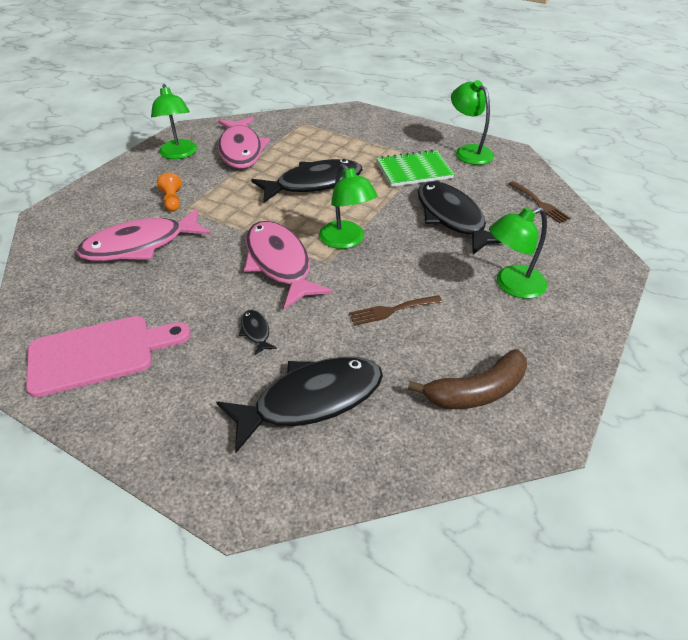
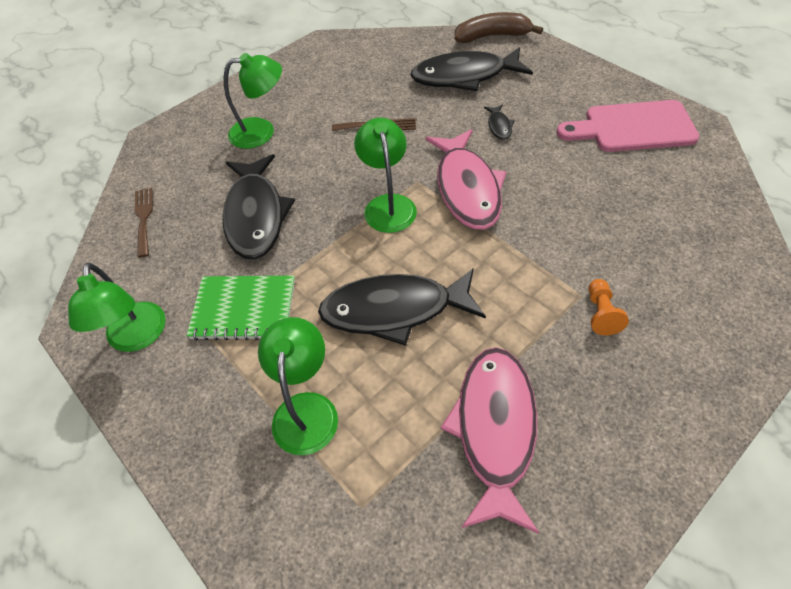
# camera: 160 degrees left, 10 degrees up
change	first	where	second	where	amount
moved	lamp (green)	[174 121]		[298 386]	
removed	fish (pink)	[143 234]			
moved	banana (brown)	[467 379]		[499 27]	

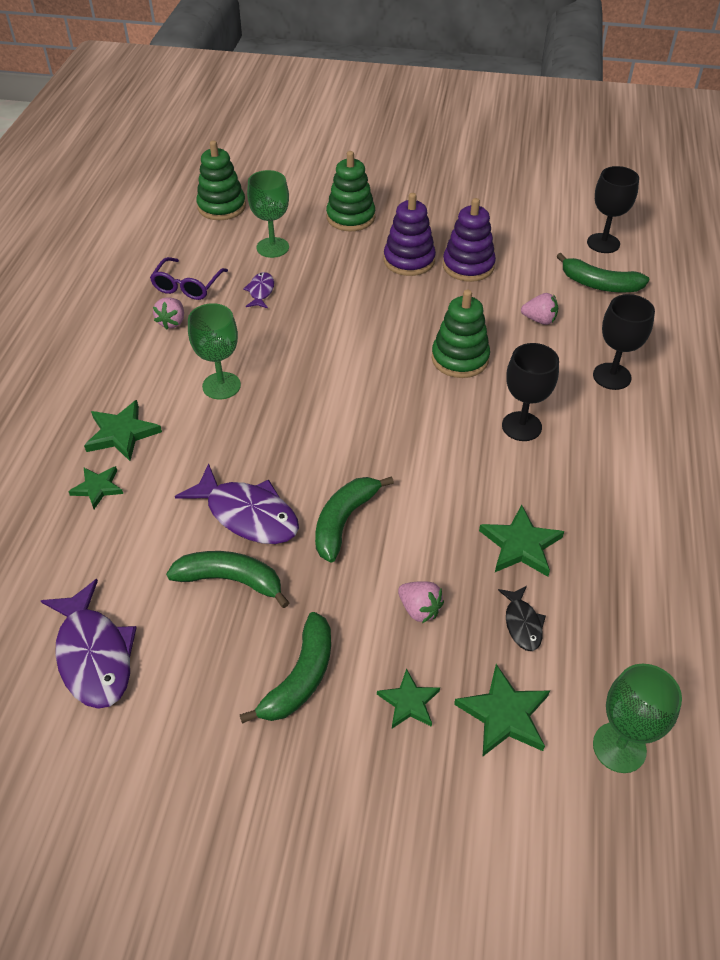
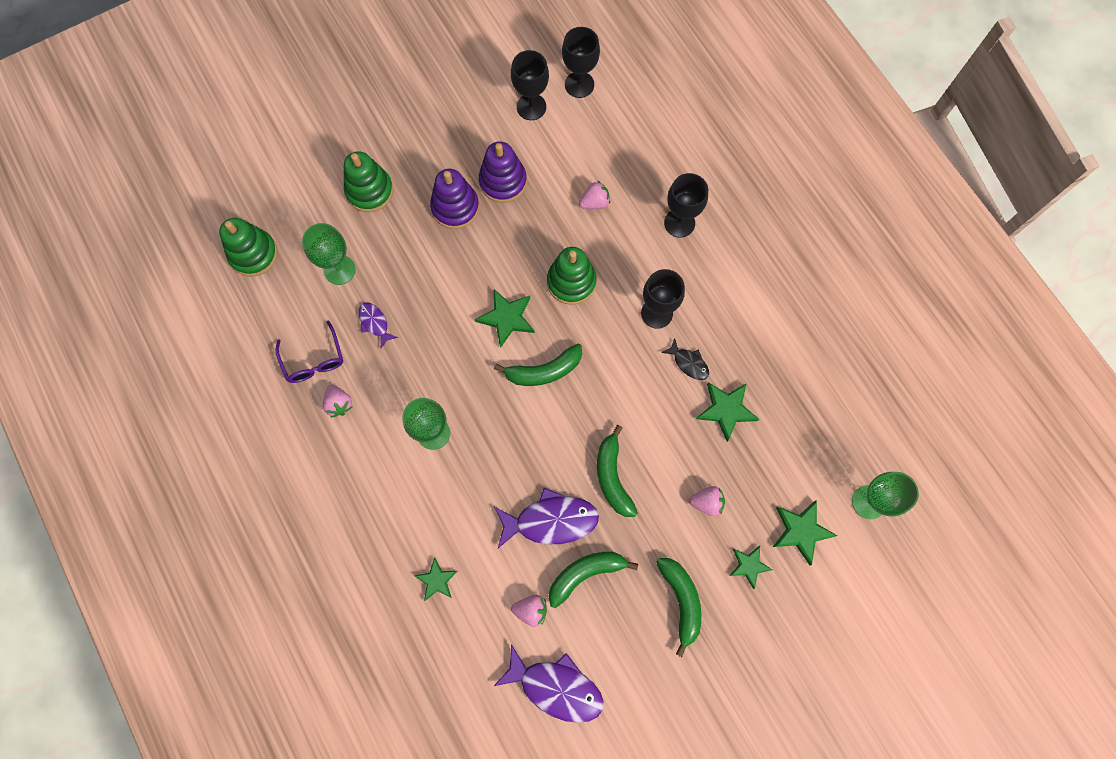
# camera: 40 degrees left, 25 degrees up
change	first	where	second	where	amount
moved	banana (green)	[603 272]		[538 365]	
moved	star (green)	[123 430]		[505 318]	
moved	fish (black)	[522 618]		[685 359]	
added			goblet (black)	[530 85]	
added			strawberry (pink)	[529 611]	

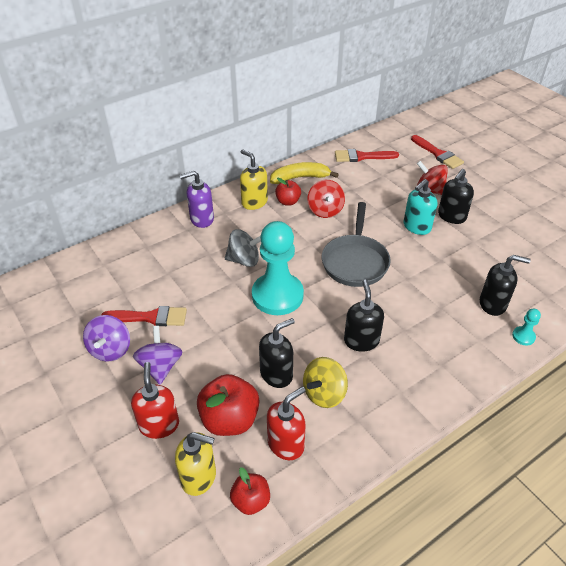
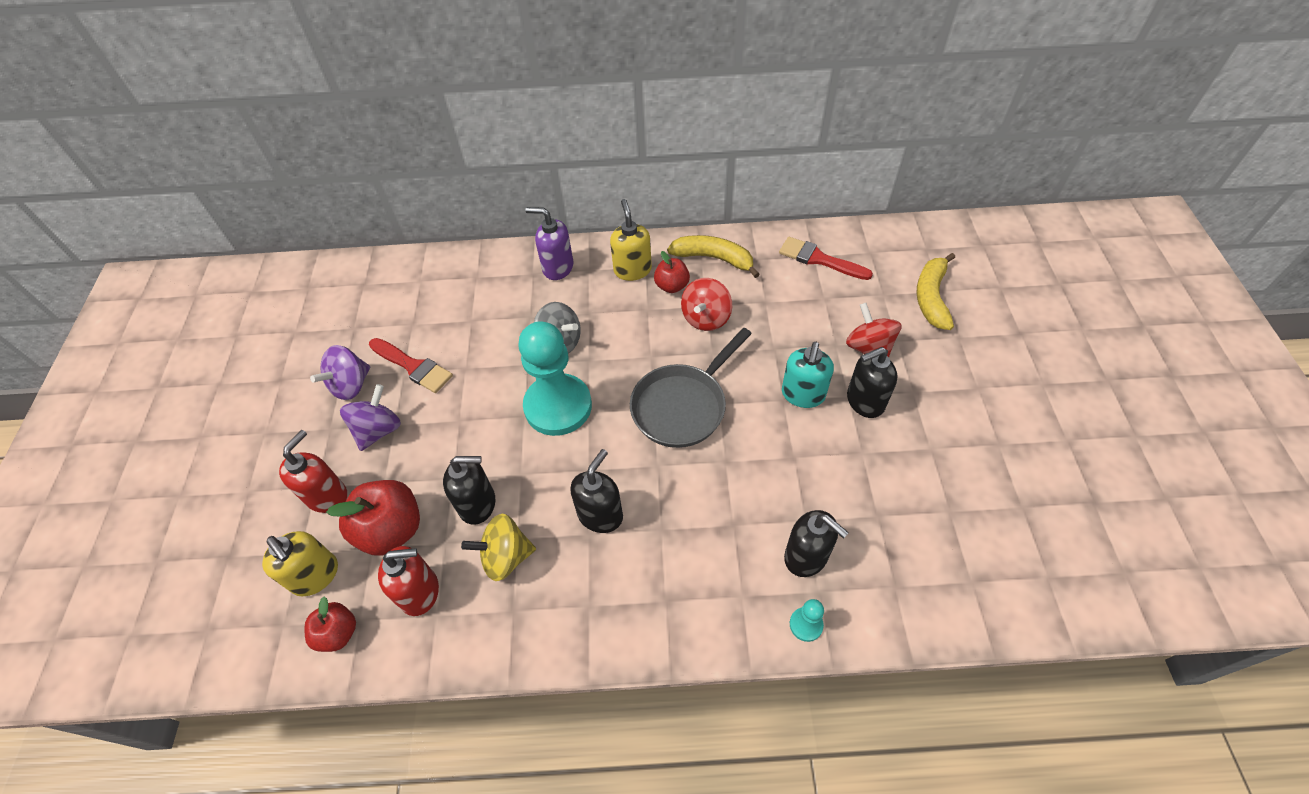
# camera: 35 degrees right, 10 degrees up
change	first	where	second	where	amount
replaced	brush (red)	[437 152]	banana (yellow)	[936 291]	
turned	soap dispenser (turquoise)	[420 207]		[808 375]	60 degrees counterclockwise

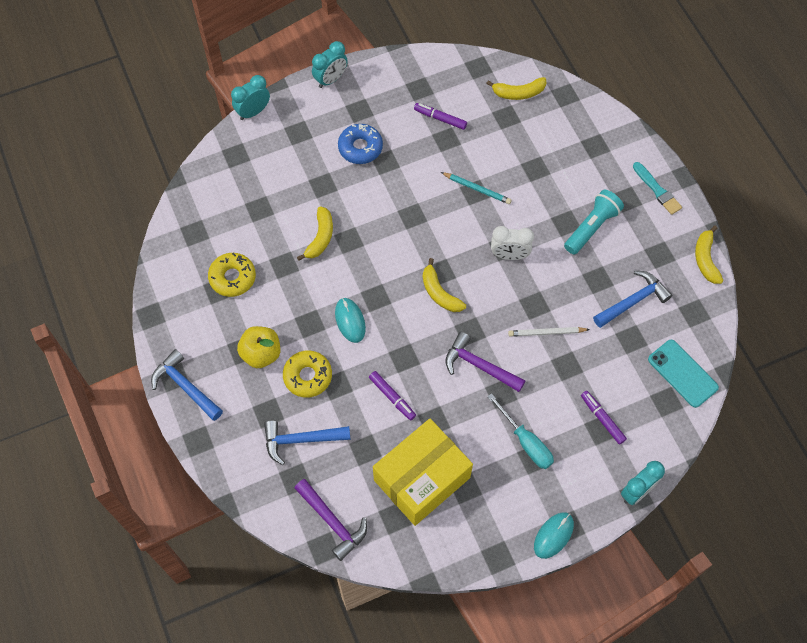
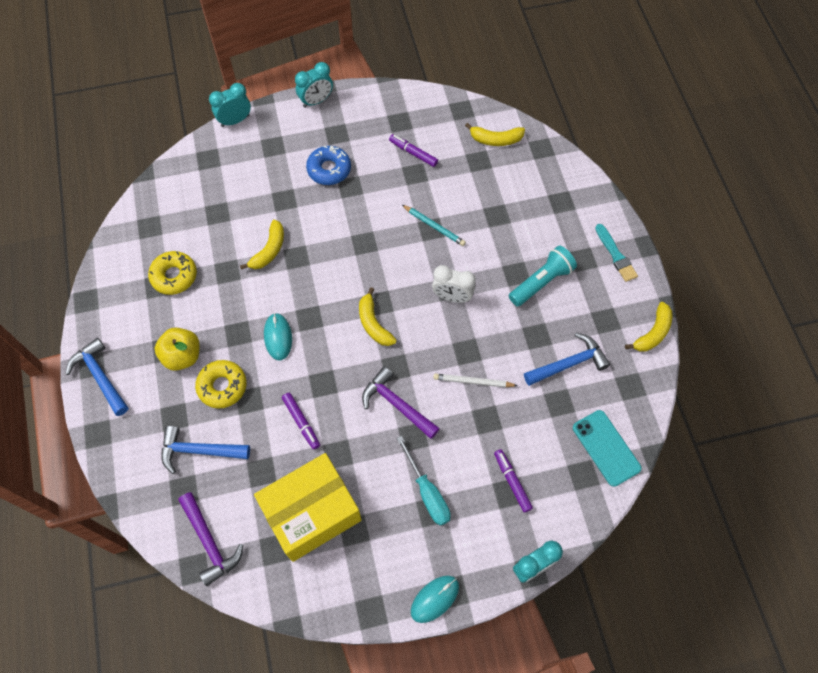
# camera: 10 degrees right, 0 degrees up
change	first	where	second	where	amount
turned	banana (yellow)	[709 254]		[648 327]	150 degrees counterclockwise

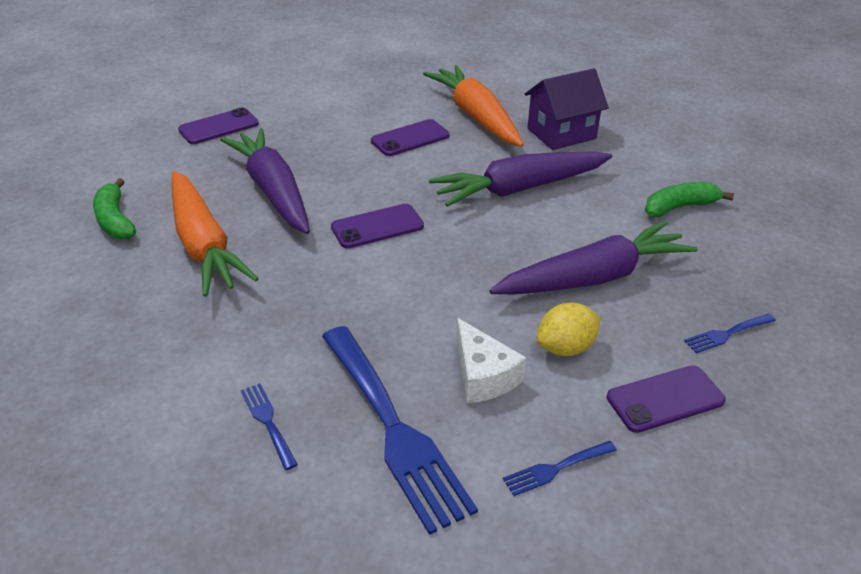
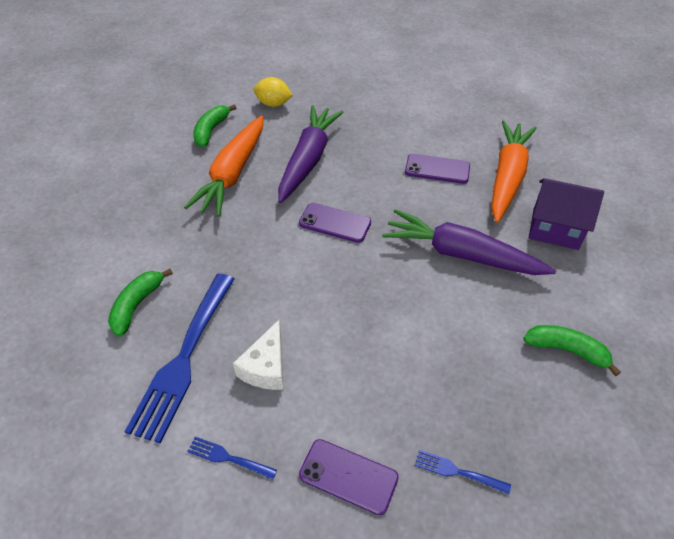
# camera: 45 degrees right, 10 degrees up
change	first	where	second	where	amount
removed	phone (purple)	[218 125]			
removed	carrot (purple)	[594 257]			
moved	lemon (yellow)	[568 329]		[273 92]	
replaced	fork (blue)	[269 426]	banana (green)	[140 303]	

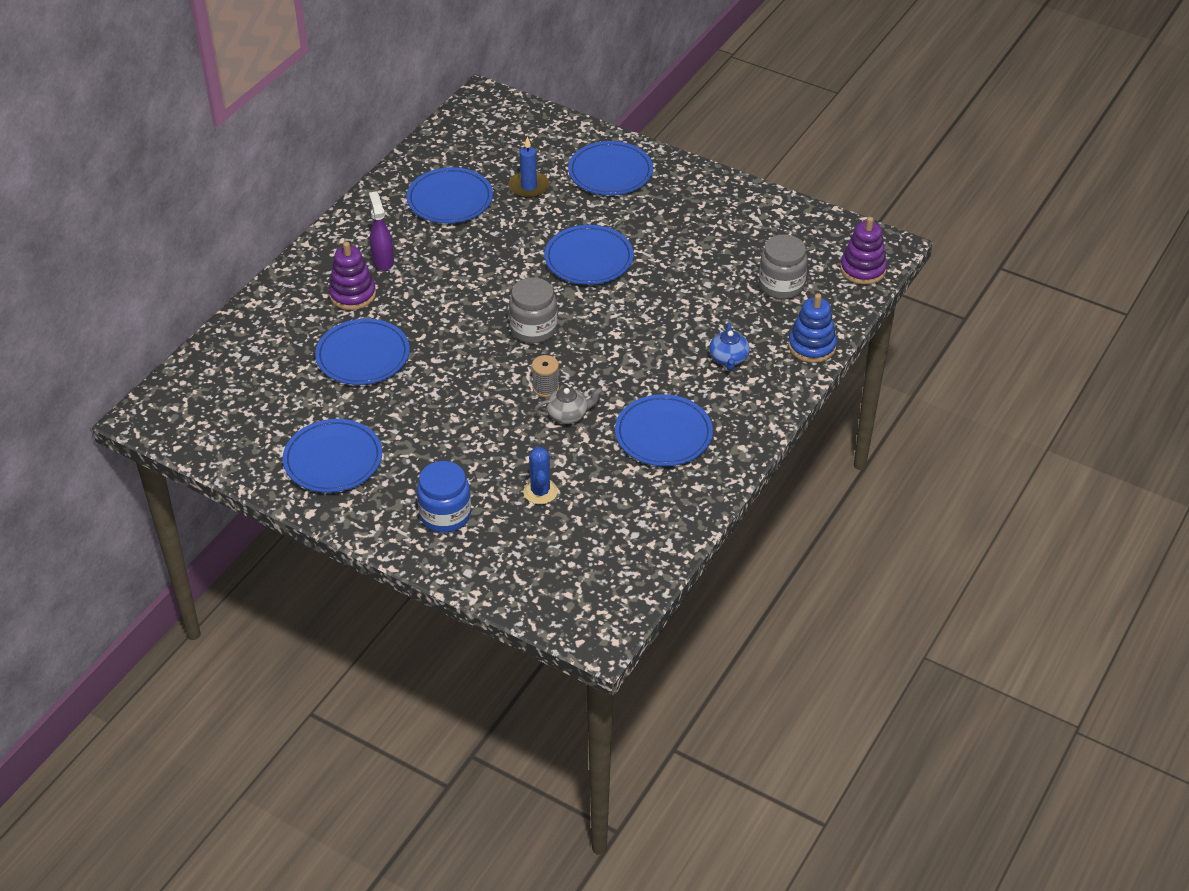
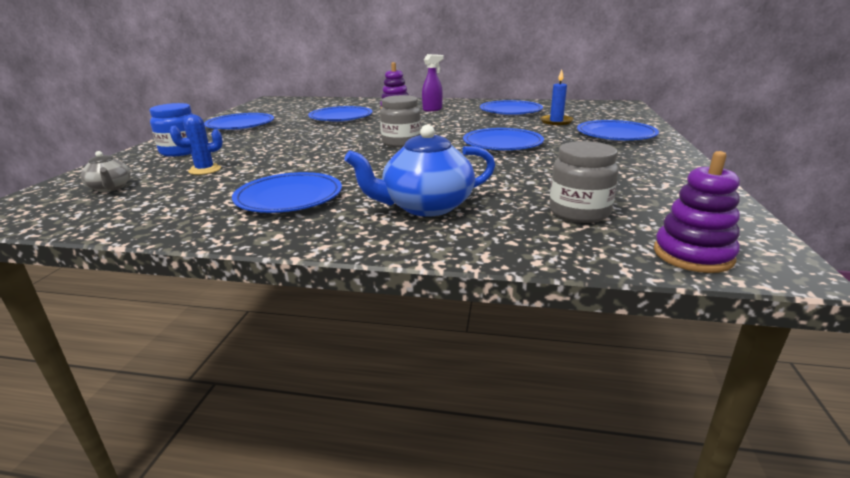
# camera: 70 degrees right, 20 degrees down
change	first	where	second	where	amount
removed	stacking toy (blue)	[812 328]			
resized	teapot (blue)	[729 346]		[419 171]	x1.88
removed	spool (grey)	[545 376]			
moved	teapot (grey)	[568 405]		[106 171]	

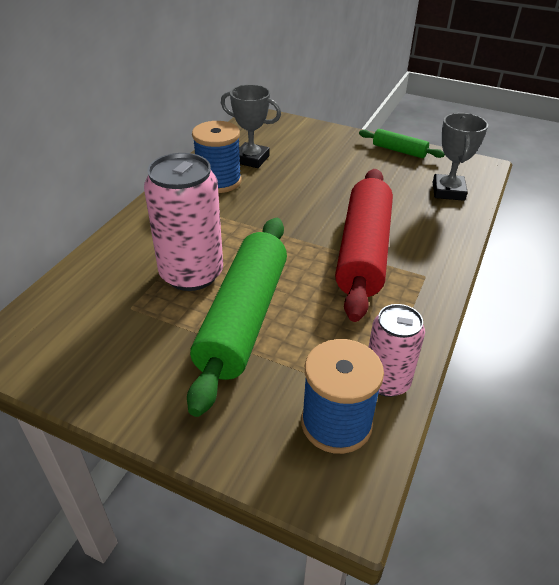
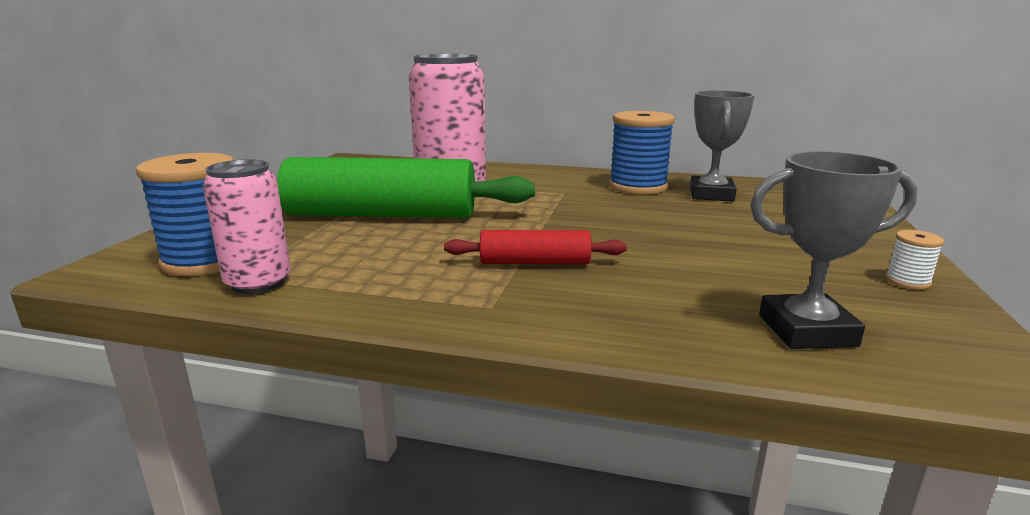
# camera: 80 degrees right, 20 degrees down
change	first	where	second	where	amount
replaced	rolling pin (green)	[402 143]	spool (white)	[914 259]	
resized	rolling pin (red)	[364 245]		[535 247]	x0.48

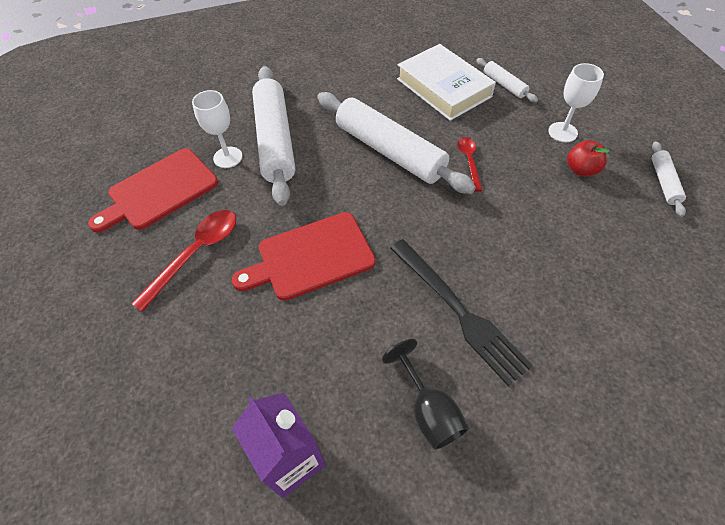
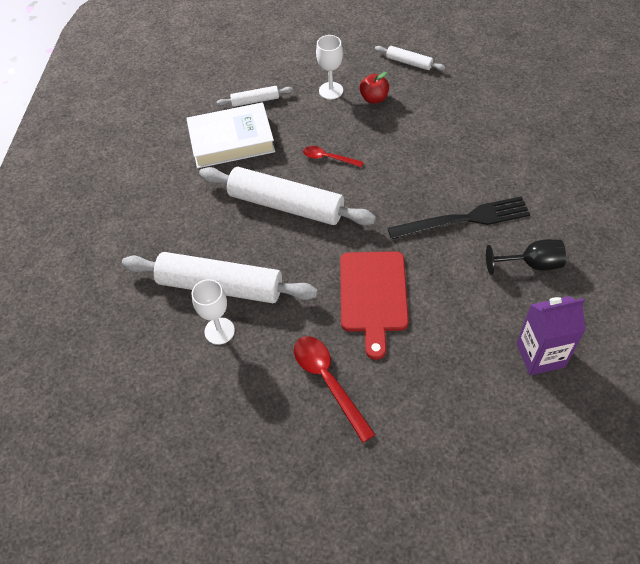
# camera: 65 degrees left, 0 degrees up
change	first	where	second	where	amount
turned	rolling pin (white)	[396 143]		[287 196]	45 degrees clockwise
removed	cutting board (red)	[153 190]			

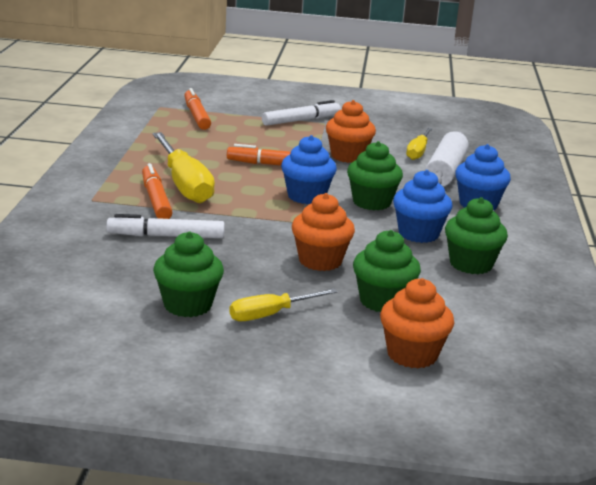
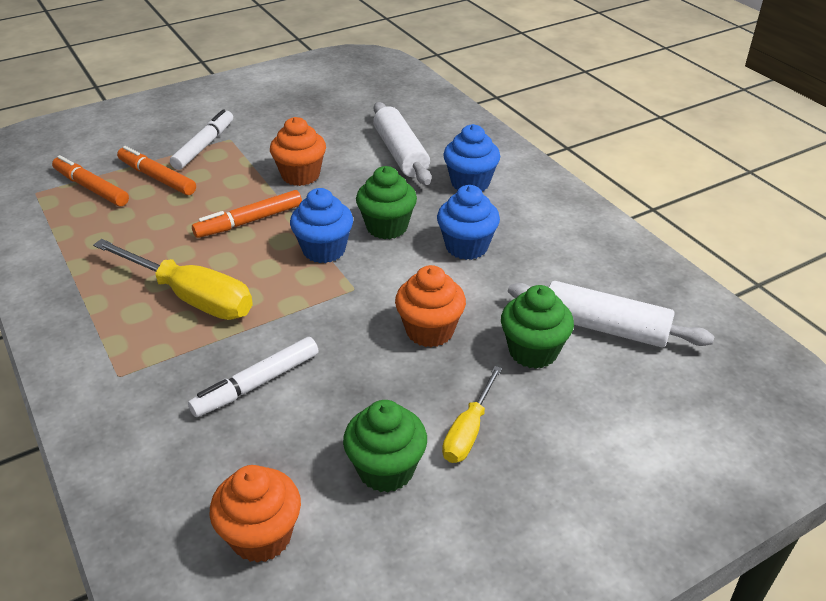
# camera: 35 degrees left, 15 degrees up
change	first	where	second	where	amount
removed	screwdriver (yellow)	[419 144]			
moved	marker (orange)	[157 191]		[156 170]	
removed	cupcake (green)	[476 235]			
moved	cupcake (orange)	[417 323]		[255 514]	
added			rolling pin (white)	[611 314]	

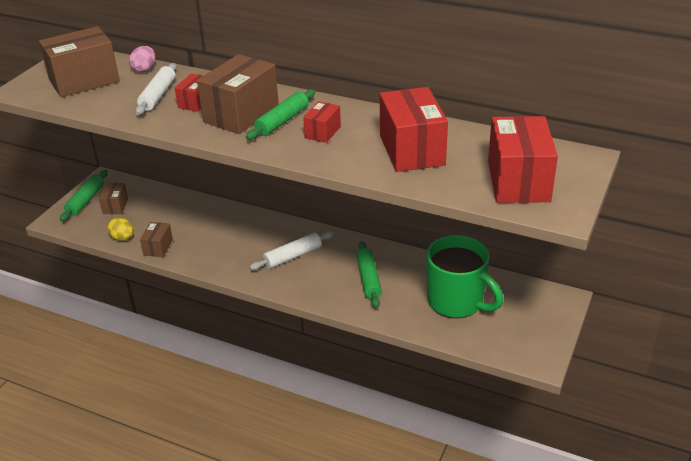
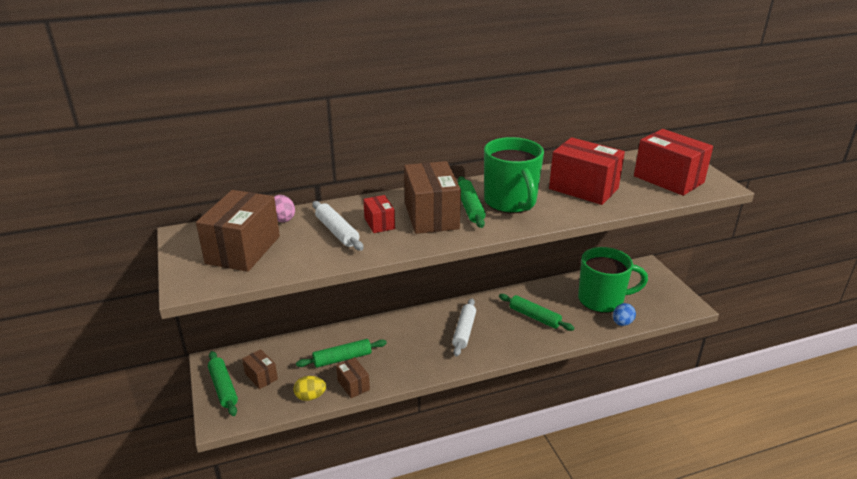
# camera: 45 degrees left, 5 degrees down
change	first	where	second	where	amount
replaced	box (red)	[322 122]	mug (green)	[514 175]	
added			egg (blue)	[624 314]	
added			rolling pin (green)	[341 353]	

